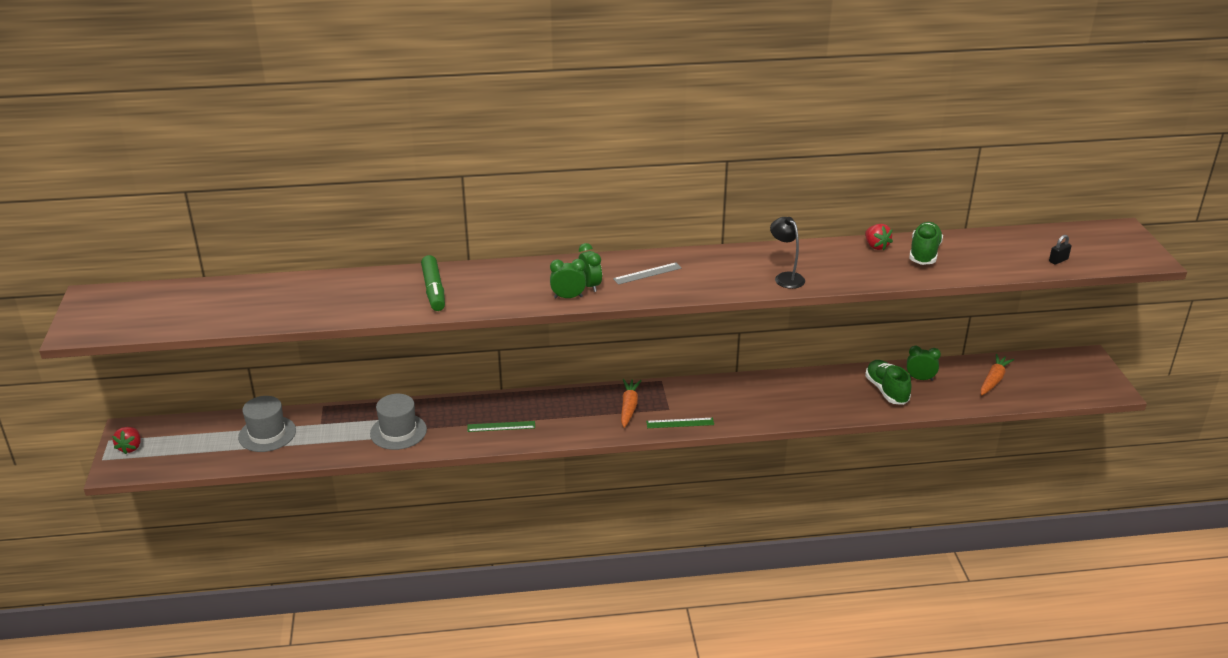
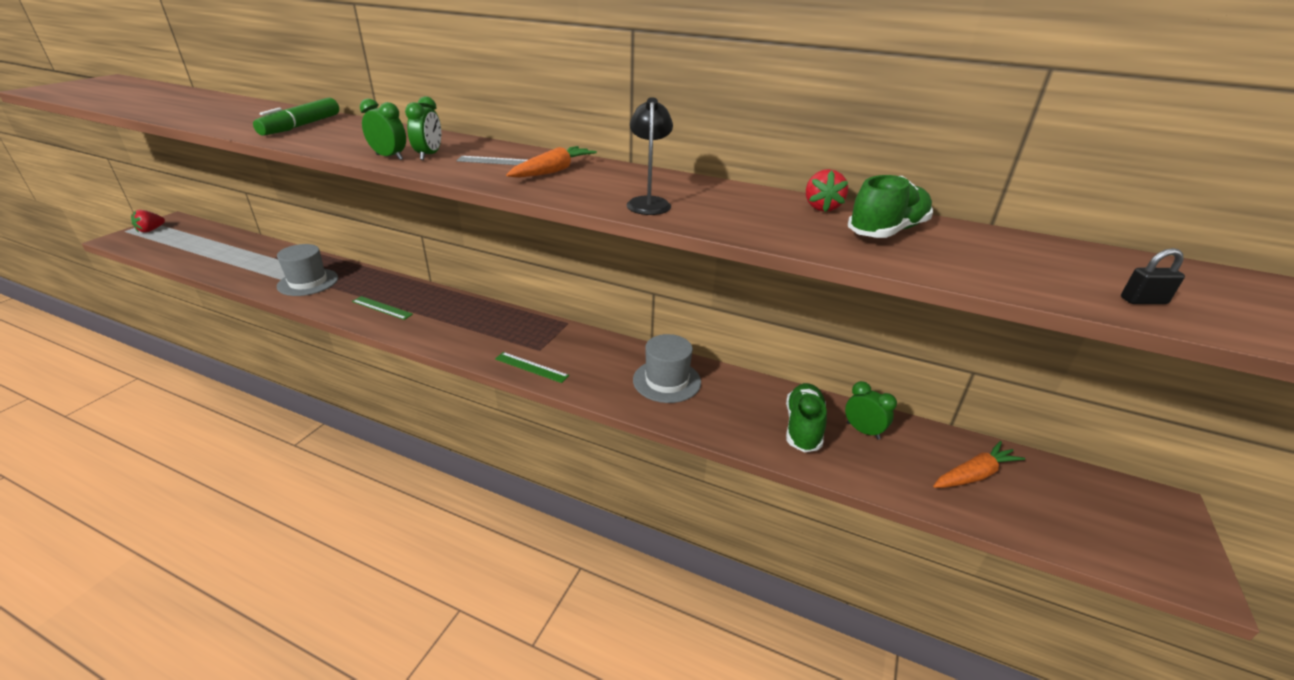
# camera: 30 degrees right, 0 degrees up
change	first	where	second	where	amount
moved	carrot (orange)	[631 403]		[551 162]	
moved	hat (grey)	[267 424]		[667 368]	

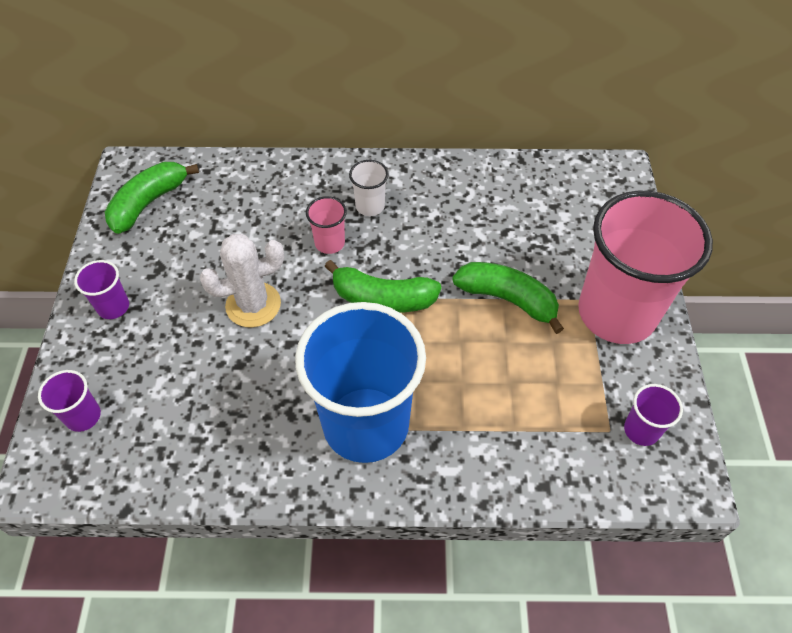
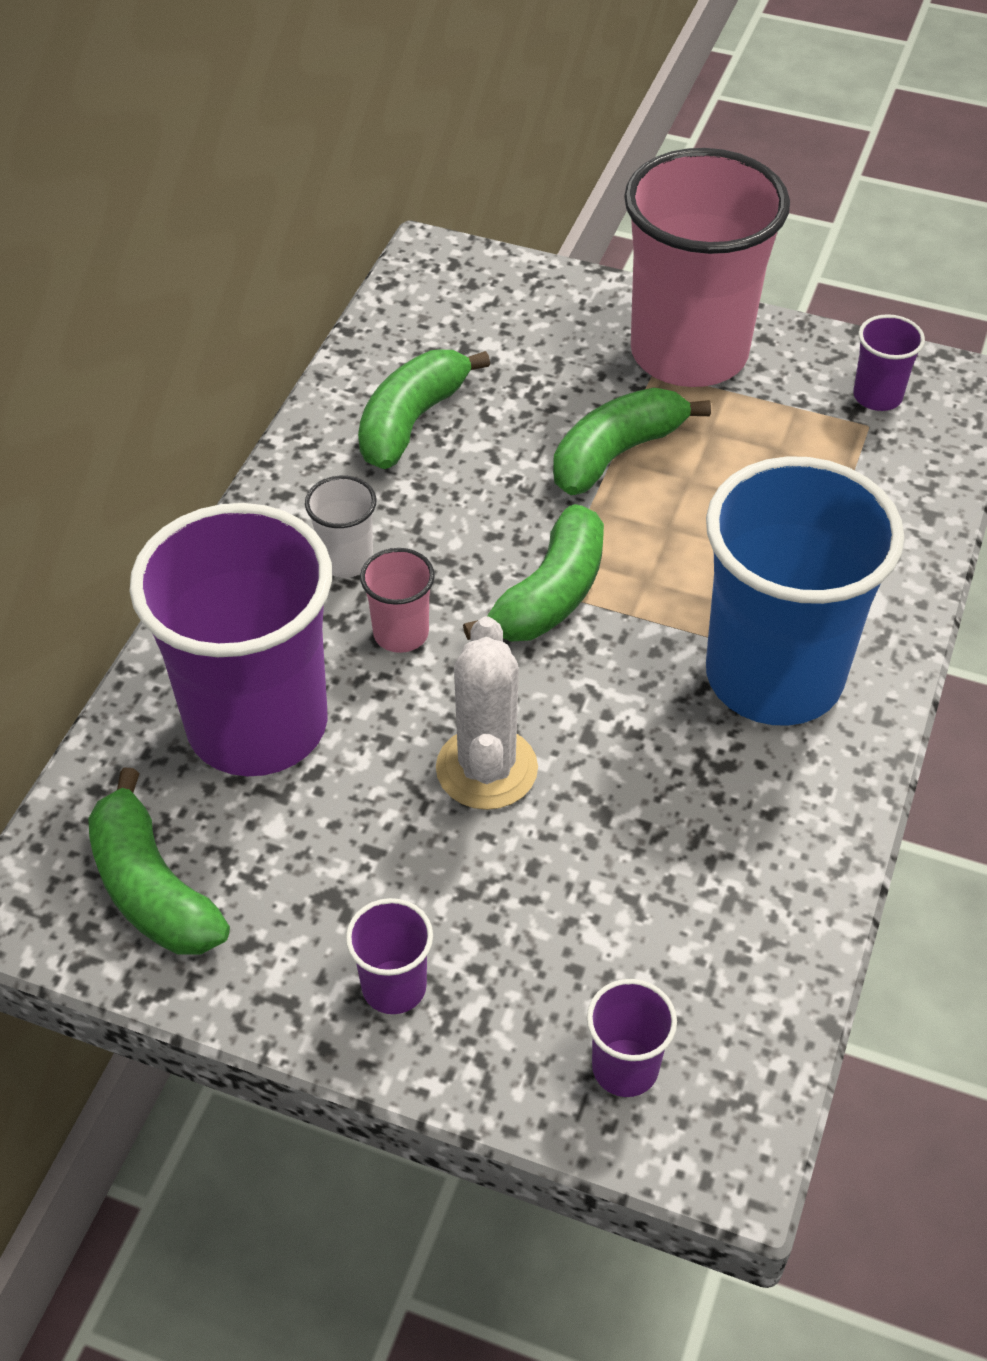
# camera: 70 degrees left, 5 degrees down
change	first	where	second	where	amount
added			banana (green)	[424 409]	
added			cup (purple)	[231 639]	

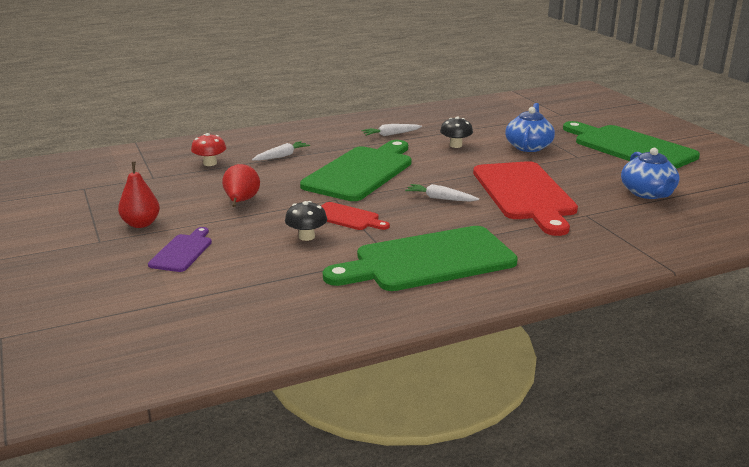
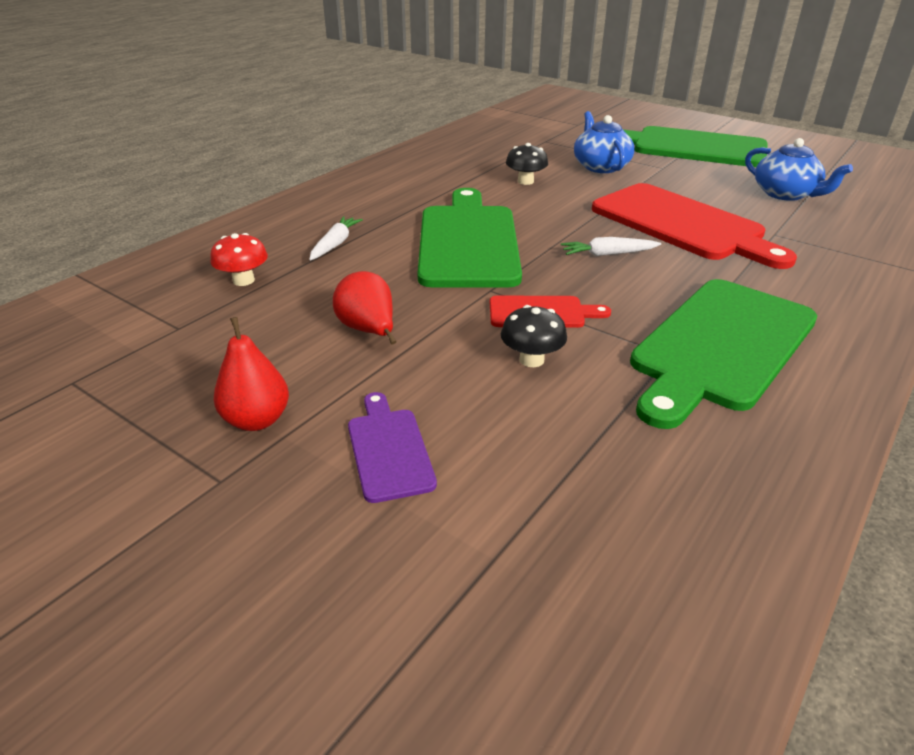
# camera: 30 degrees left, 10 degrees up
change	first	where	second	where	amount
removed	carrot (white)	[392 130]			

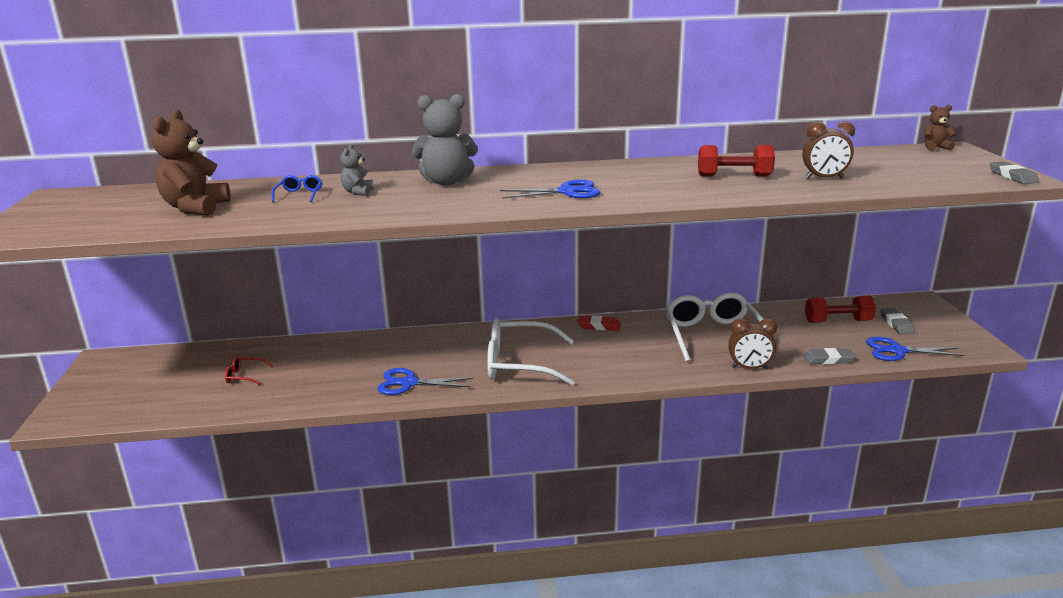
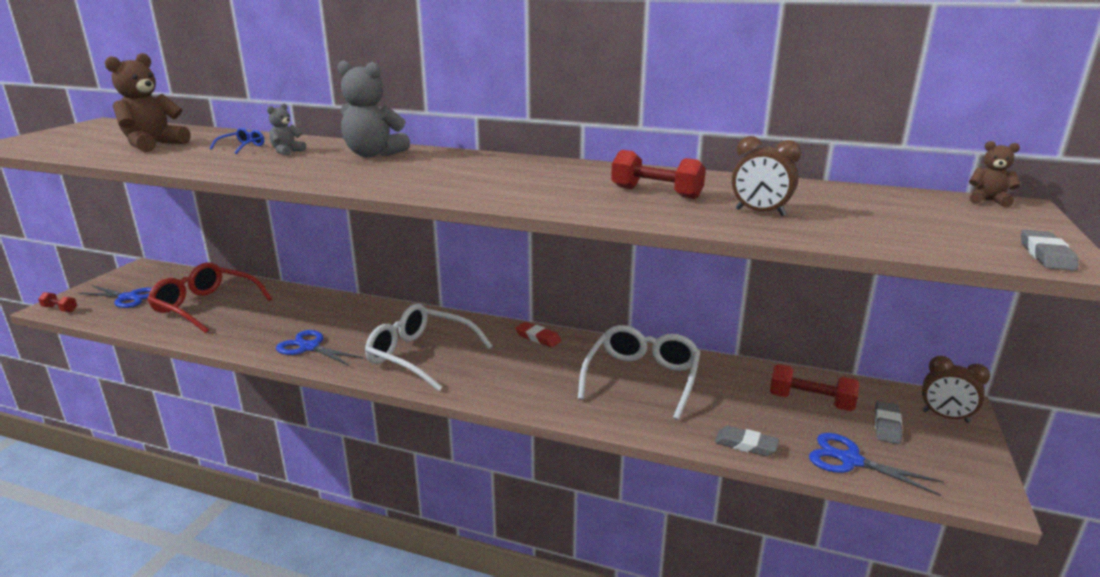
# camera: 25 degrees right, 0 degrees up
change	first	where	second	where	amount
moved	scissors (blue)	[550 189]		[115 296]	
moved	clock (brown)	[752 343]		[956 389]	
resized	glasses (red)	[249 370]		[209 297]	x2.36
added			dumbbell (red)	[57 302]	

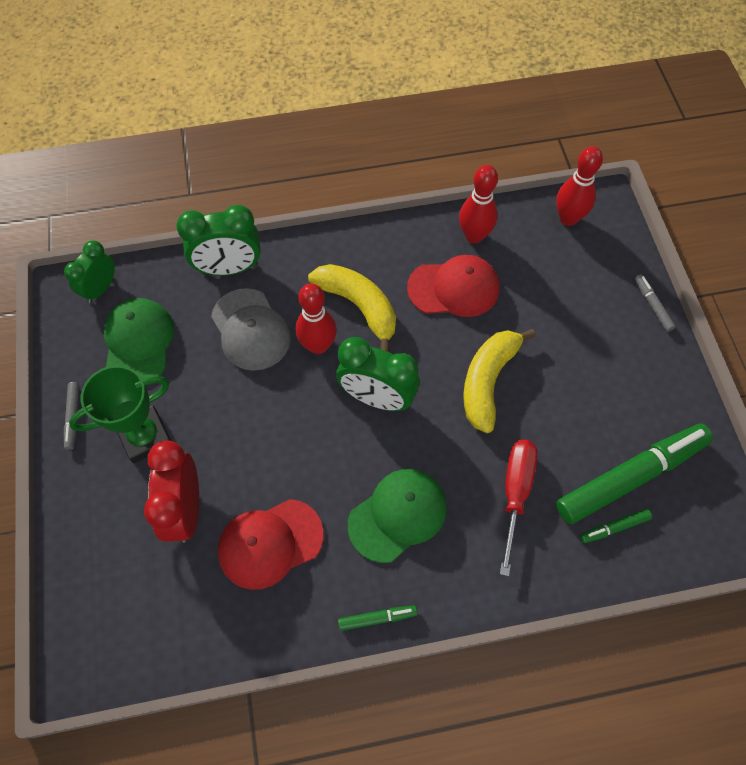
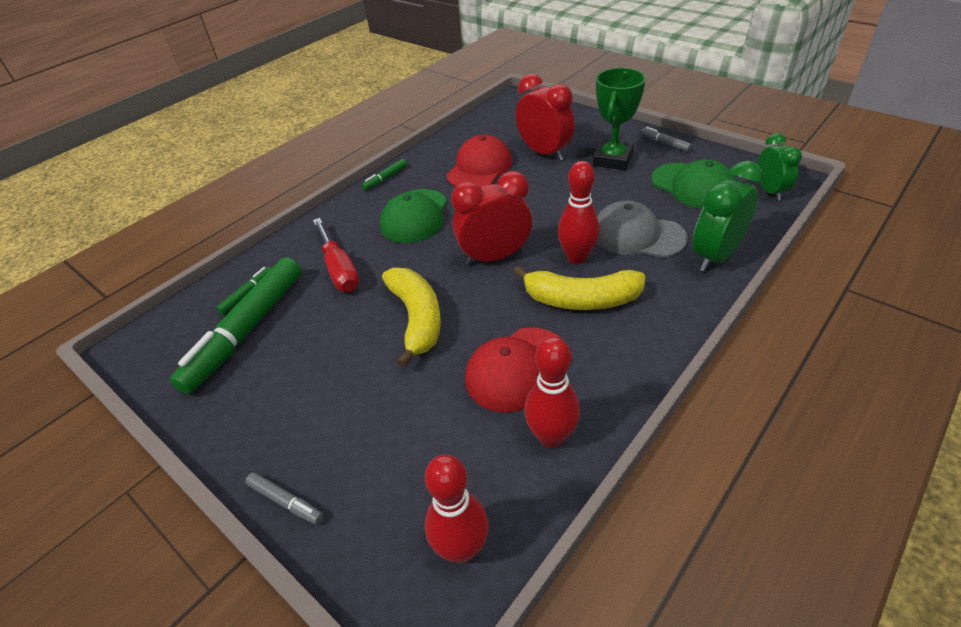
# camera: 145 degrees right, 20 degrees down
change	first	where	second	where	amount
recoloured	clock (green)	[377 374]	clock (red)	[491 218]	

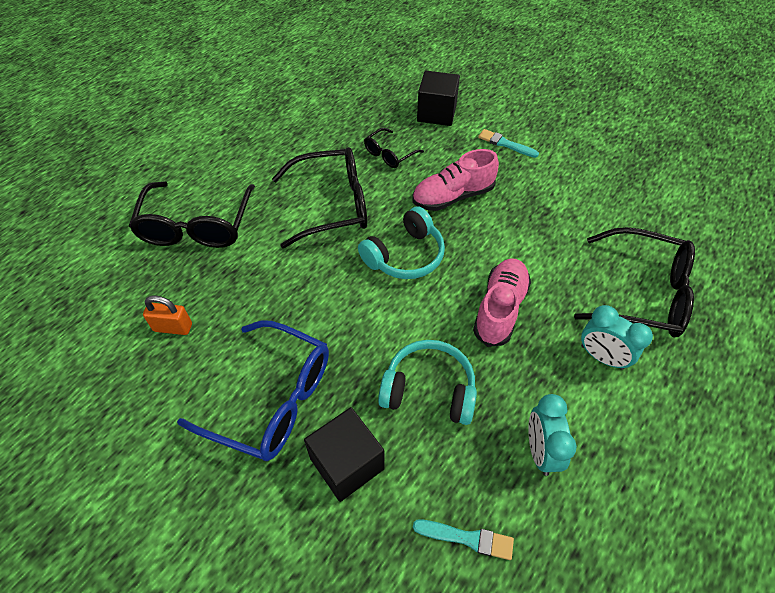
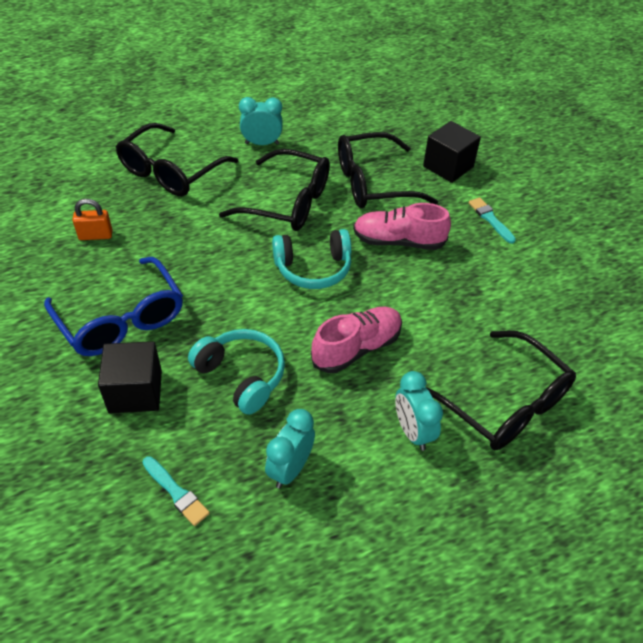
# camera: 30 degrees right, 5 degrees down
change	first	where	second	where	amount
resized	glasses (black)	[394 148]		[388 170]	x1.94
turned	padlock (orange)	[167 315]		[92 219]	45 degrees counterclockwise
added			clock (turquoise)	[261 121]	

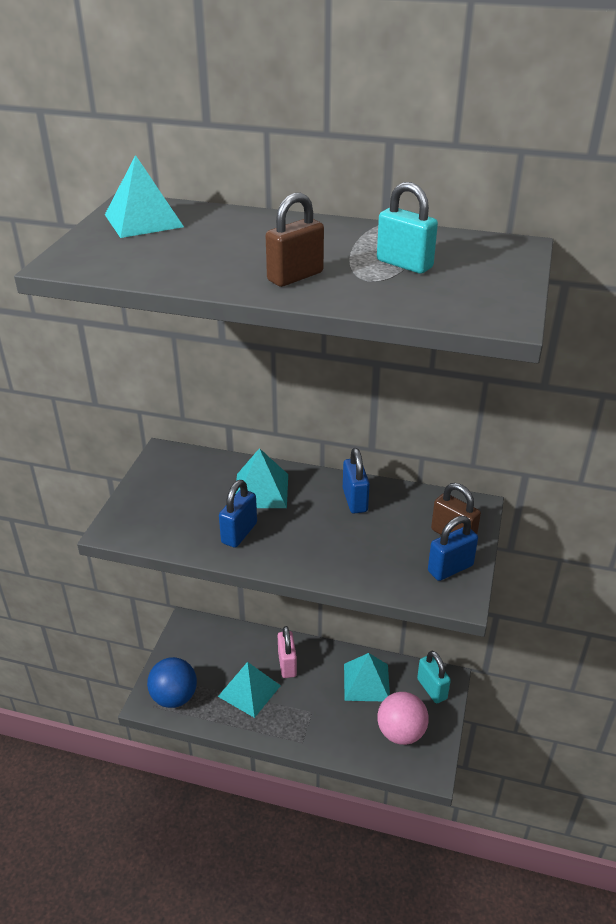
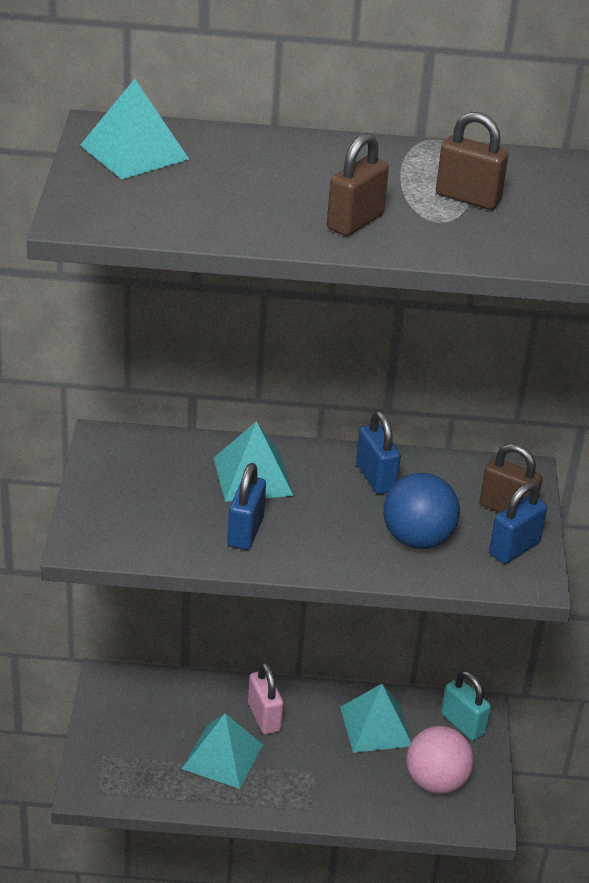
# camera: 15 degrees left, 0 degrees up
change	first	where	second	where	amount
recoloured	padlock (turquoise)	[407 228]	padlock (brown)	[472 161]	
moved	ball (blue)	[172 682]		[421 511]	

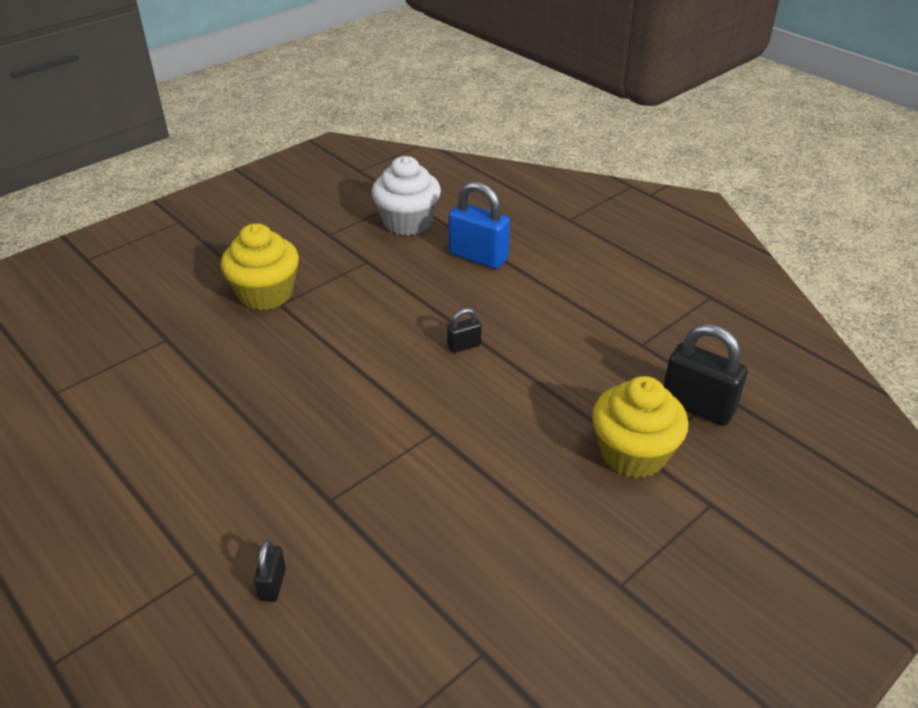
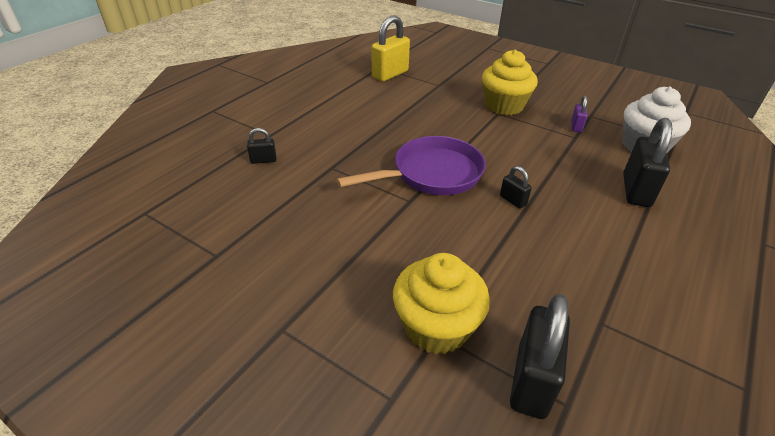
# camera: 75 degrees right, 0 degrees up
change	first	where	second	where	amount
recoloured	padlock (blue)	[479 225]	padlock (black)	[647 162]	
added			padlock (yellow)	[391 48]	
added			padlock (purple)	[579 114]	
added			pan (purple)	[411 165]	

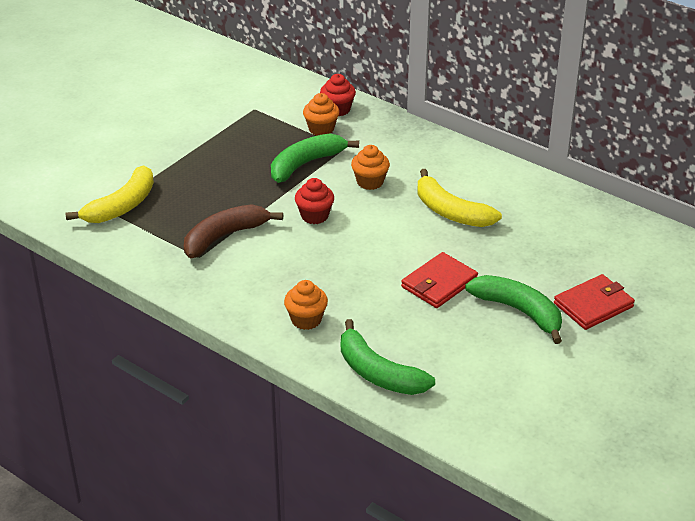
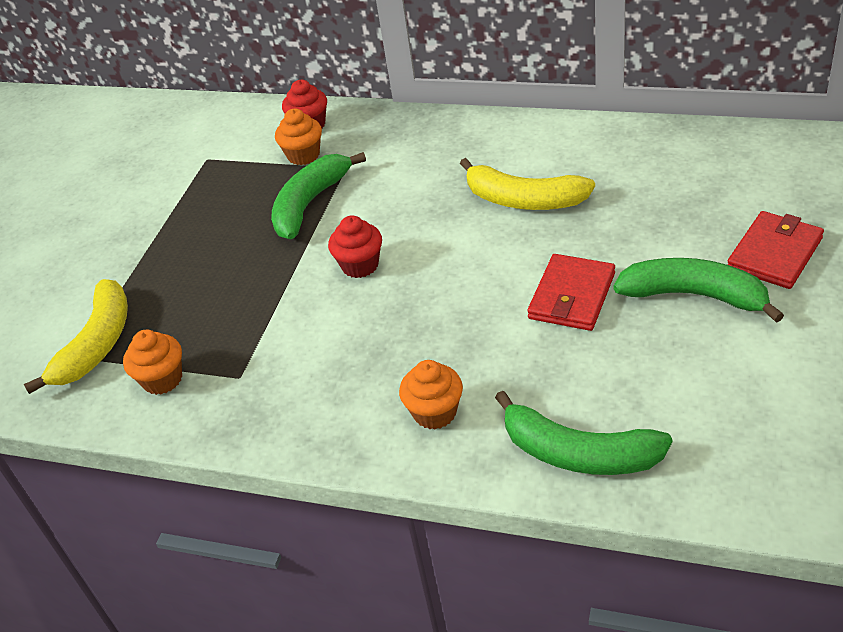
# camera: 15 degrees left, 5 degrees up
change	first	where	second	where	amount
moved	cupcake (orange)	[370 167]		[152 362]	
removed	banana (brown)	[233 231]			

